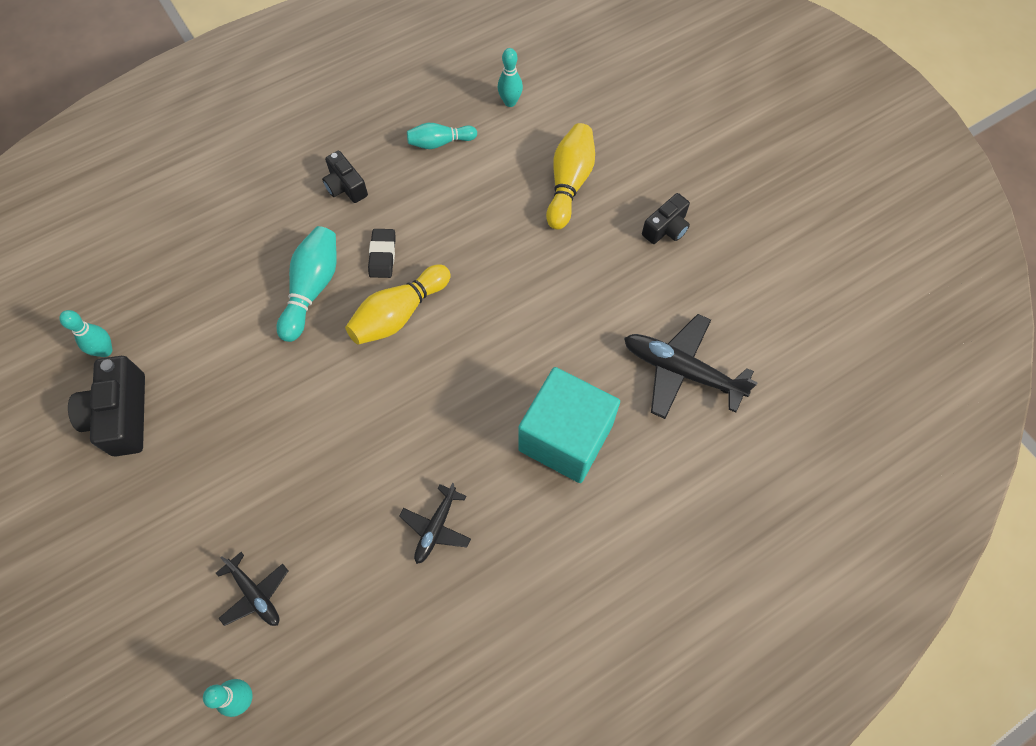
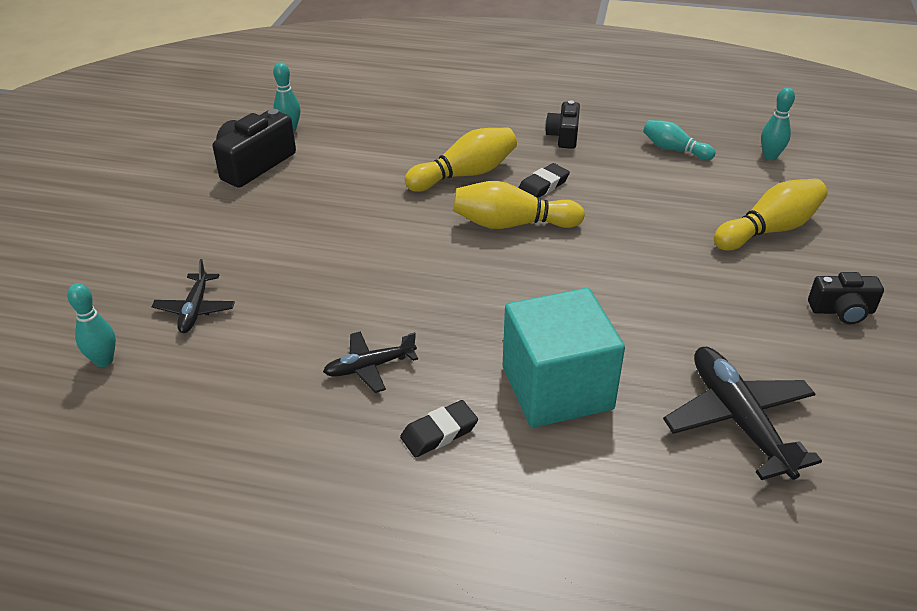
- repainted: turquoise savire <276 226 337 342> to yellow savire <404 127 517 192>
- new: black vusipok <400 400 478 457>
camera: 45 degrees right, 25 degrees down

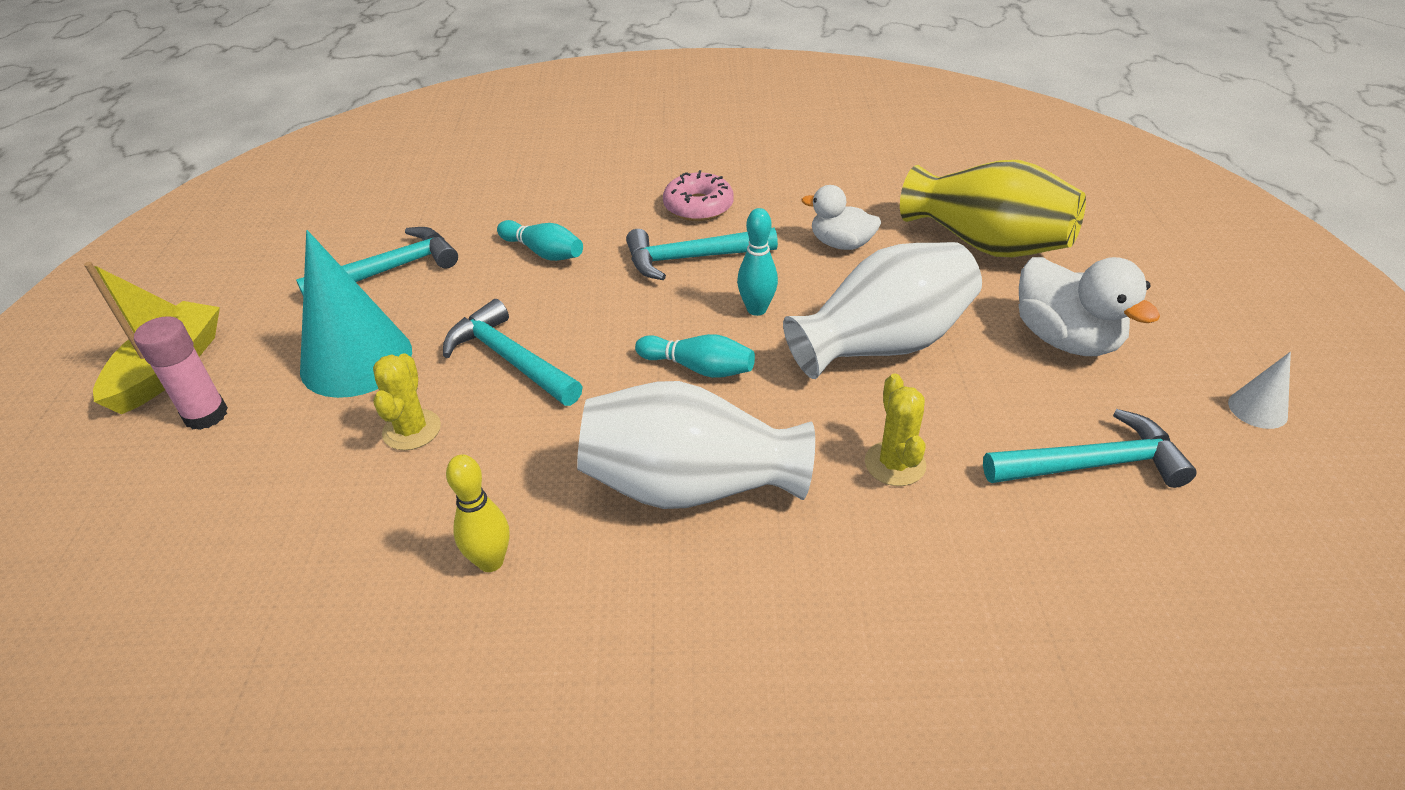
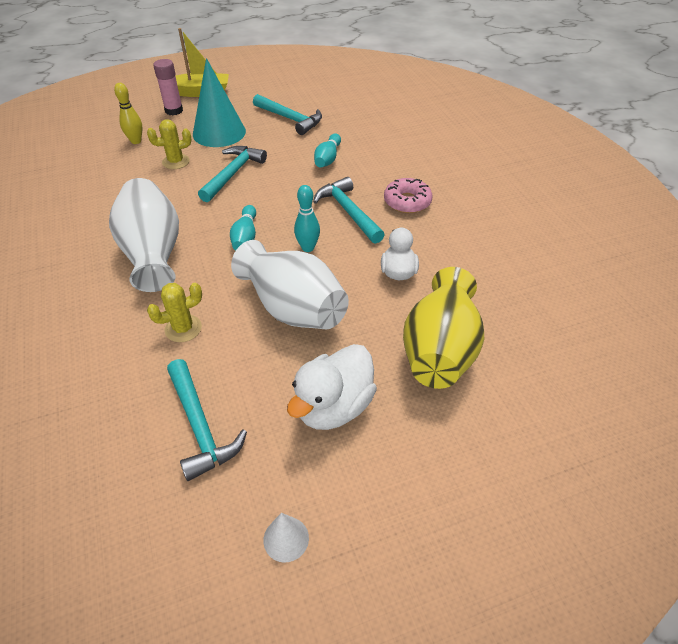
- shifted: yellow savire <446 454 509 572> to <114 83 142 144>
camera: 70 degrees right, 5 degrees up

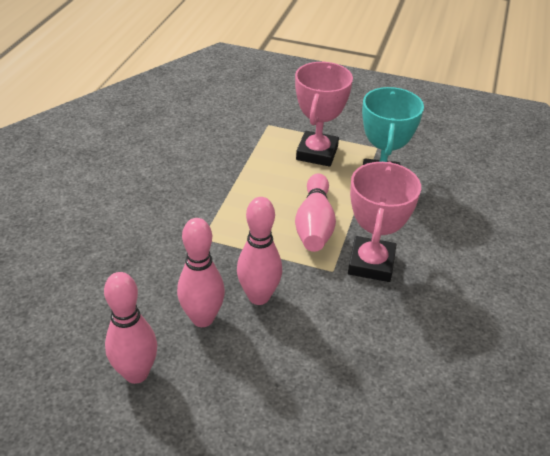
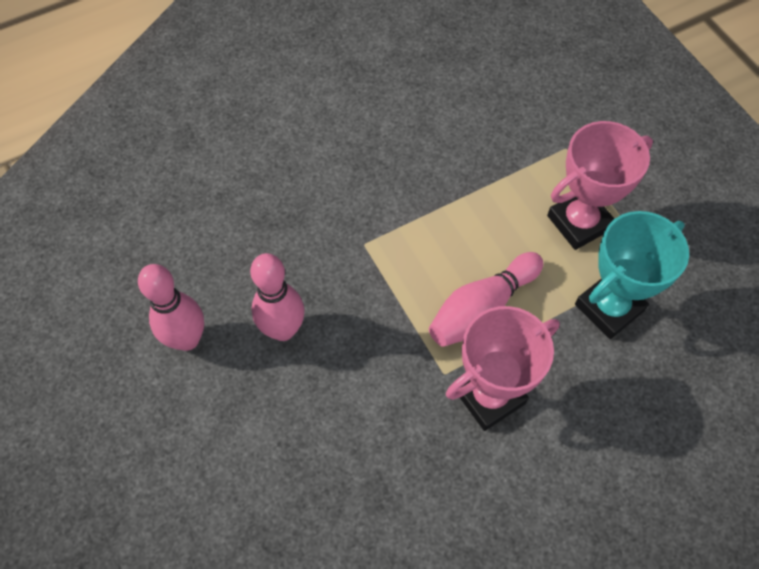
- gone: pink savire <237 197 282 305>
camera: 45 degrees right, 20 degrees up

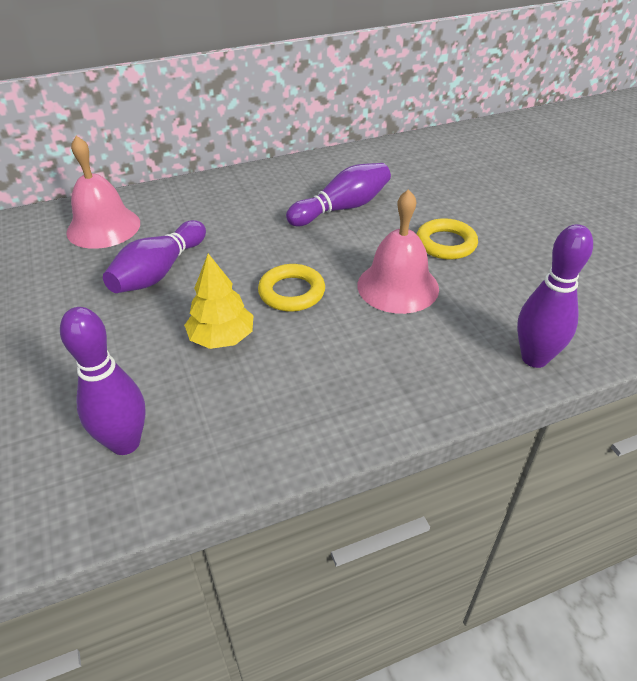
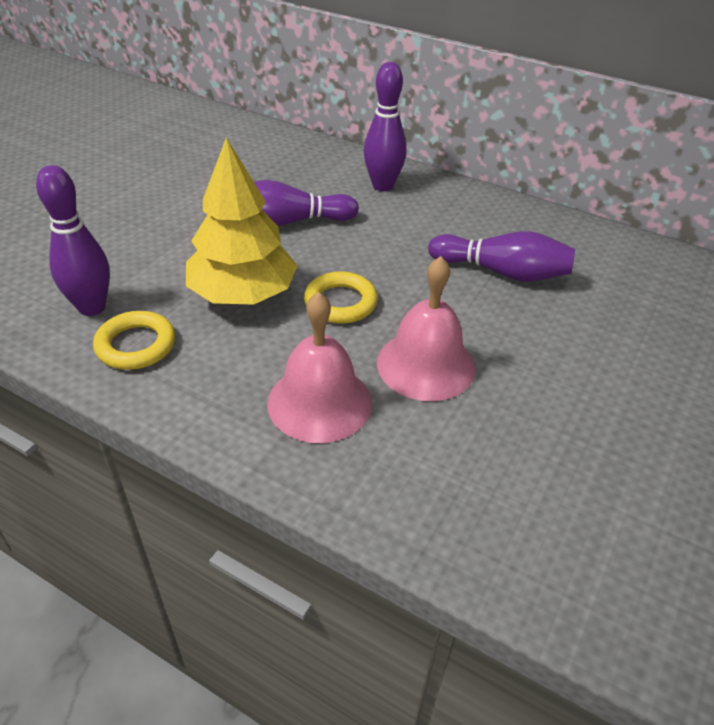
- shifted: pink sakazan <66 136 140 249> to <267 292 372 443>
- shifted: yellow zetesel <417 218 478 260> to <93 311 175 370>
- shifted: purple savire <517 224 593 368> to <364 62 407 191>
- scaled: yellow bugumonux <184 254 254 349> = <186 137 298 305> x1.60
camera: 50 degrees right, 0 degrees up

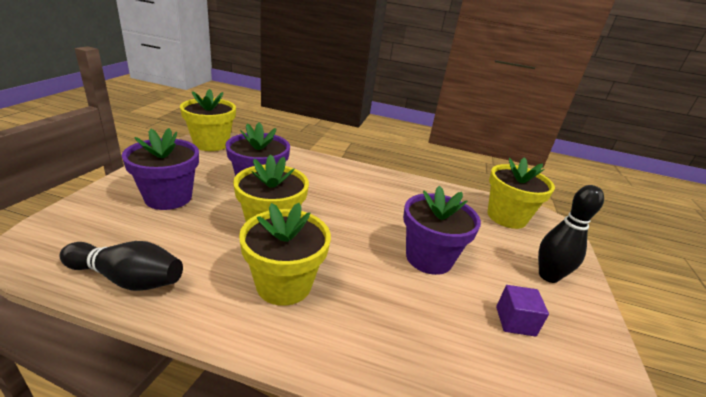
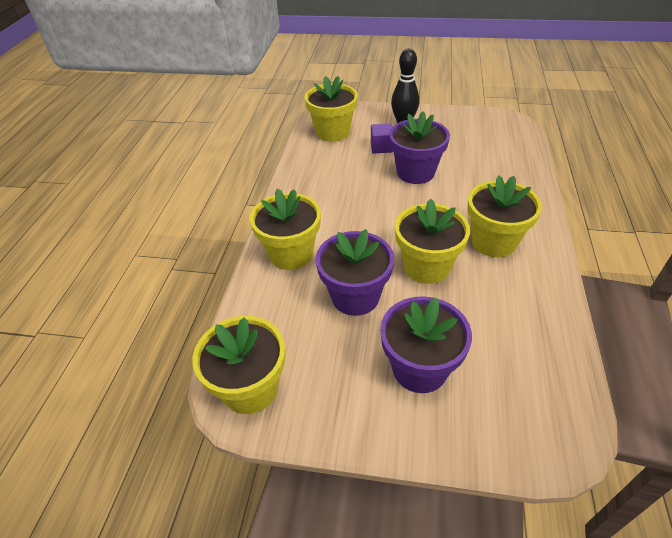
- gone: black savire <59 241 183 291>
- shifted: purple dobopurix <496 285 549 337> to <371 124 393 154>
- new: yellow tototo <250 189 321 270>
camera: 90 degrees left, 15 degrees up

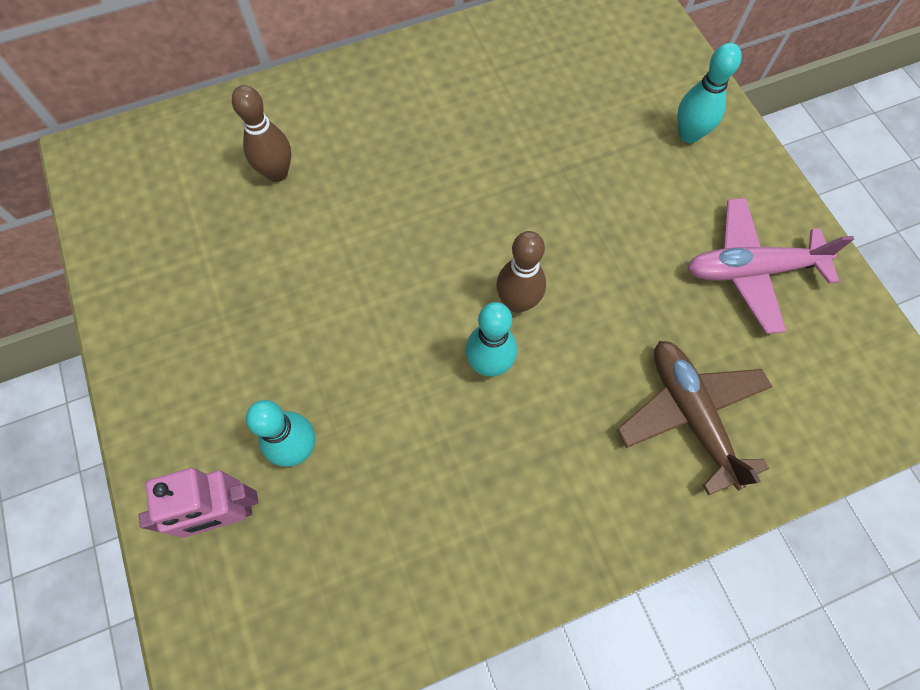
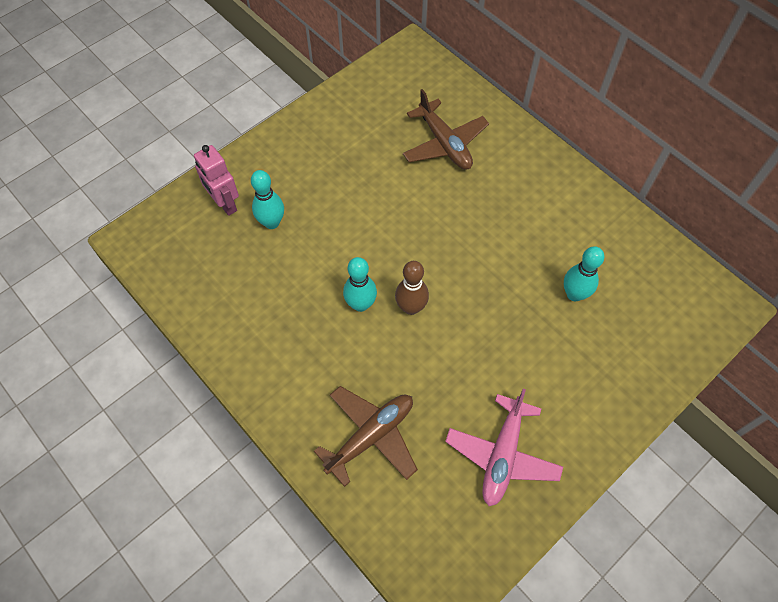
- shifted: turquoise savire <677 43 742 143> to <564 246 604 301>
- swapped: brown savire <232 85 291 182> to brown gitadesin <403 89 489 170>
- rotated: pink gitadesin <687 198 854 334> = <445 389 563 506> 135 degrees counterclockwise
camera: 70 degrees right, 5 degrees down

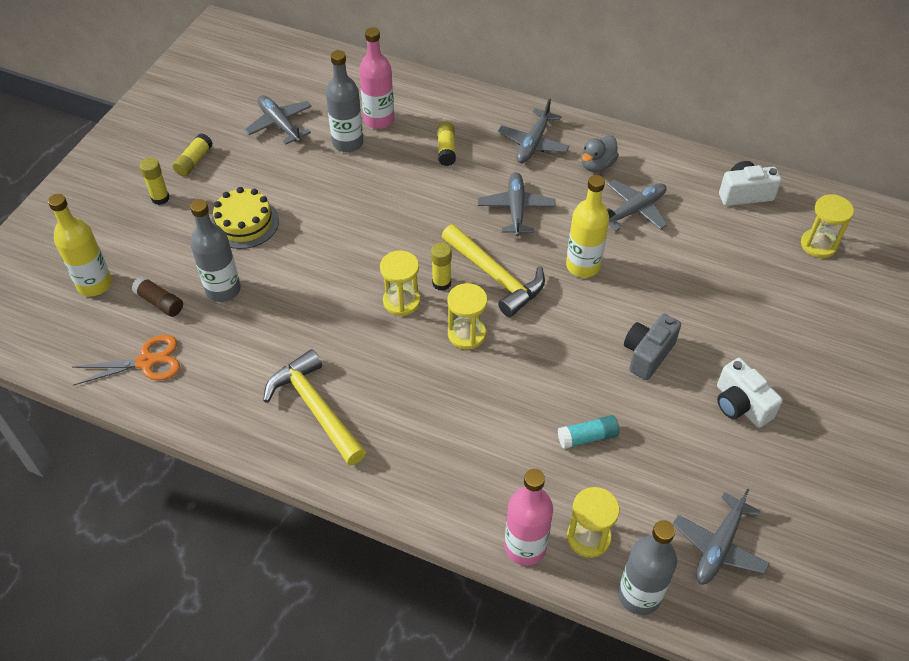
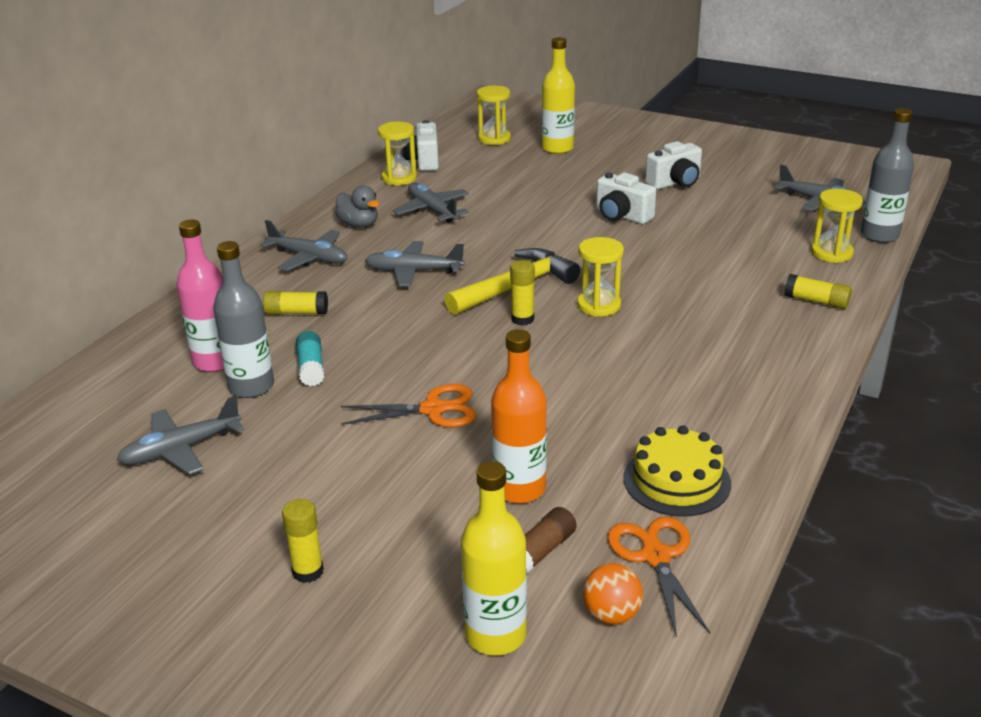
- shifted: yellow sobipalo <173 133 213 177> to <785 274 852 309>
- shifted: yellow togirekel <566 175 609 278> to <542 37 575 154>
- shifted: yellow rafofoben <211 187 279 249> to <623 425 731 517>
- repainted: grey togirekel <190 199 241 302> to orange togirekel <491 329 547 503>
- shifted: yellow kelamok <380 250 421 316> to <378 122 417 185>
- repainted: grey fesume <624 313 681 380> to white fesume <596 172 656 224>
- gone: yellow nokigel <263 349 366 465>
- shifted: turquoise sobipalo <558 415 619 449> to <296 331 324 386>
- gone: pink togirekel <504 469 553 566>
- new: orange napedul <341 384 476 427>
- new: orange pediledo <583 563 643 624>
camera: 85 degrees left, 20 degrees down

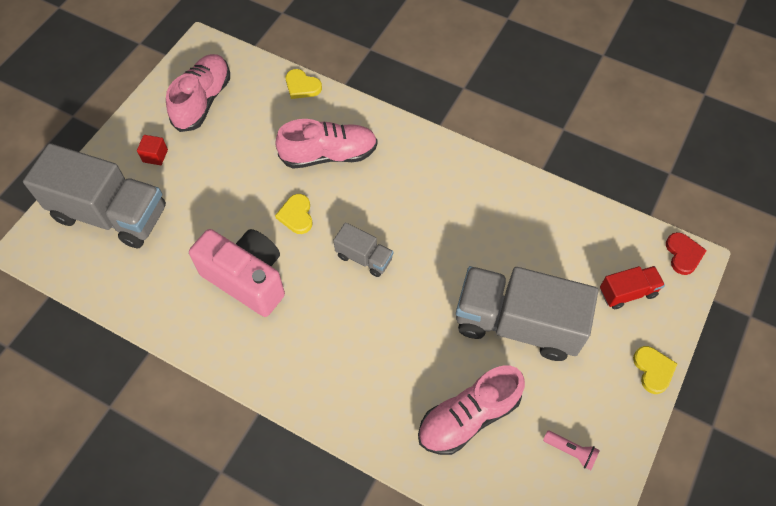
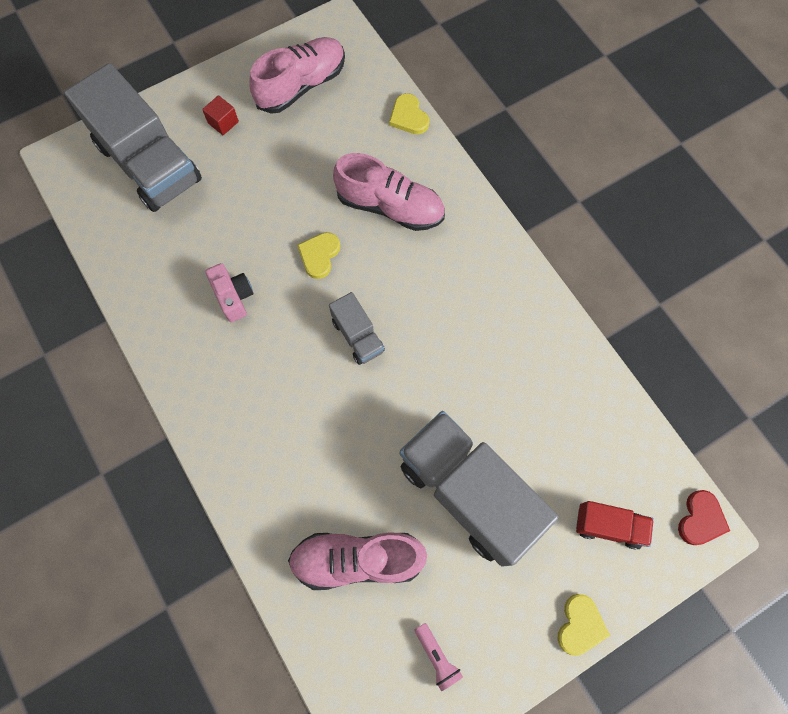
- scaled: pink fesume <189 229 285 317> = <205 263 254 322> x0.52
camera: 30 degrees right, 10 degrees up

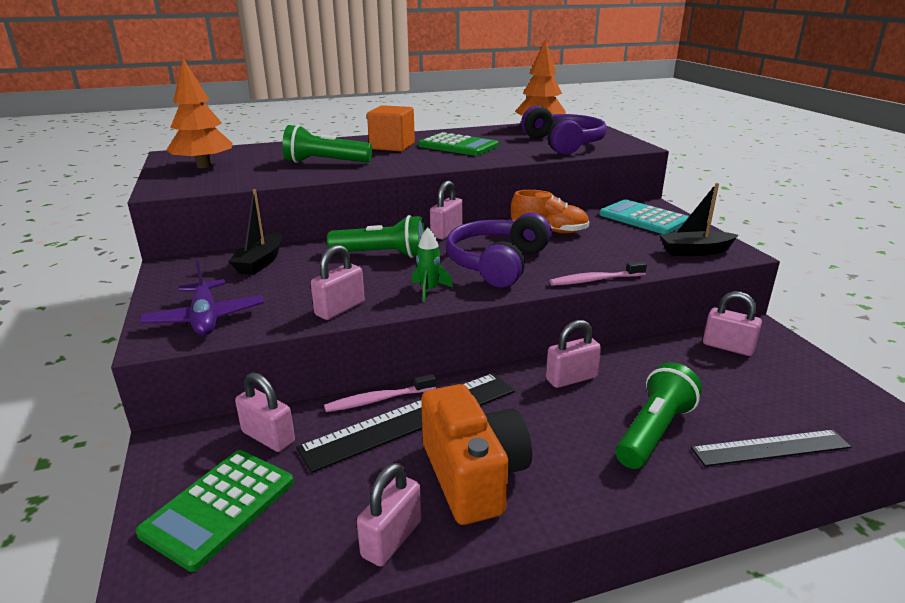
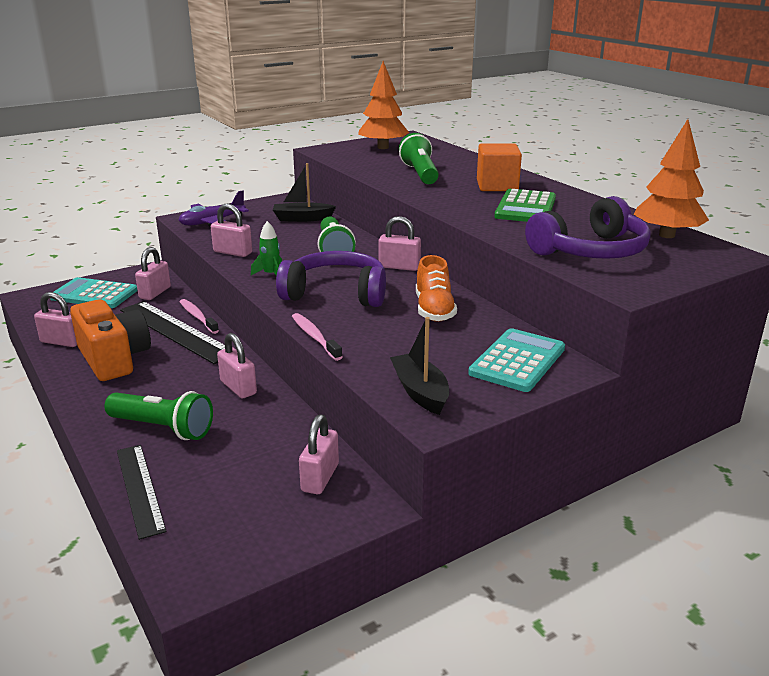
- rotated: orange fesume <421 384 532 525> = <70 300 151 381> 90 degrees counterclockwise
- repainted: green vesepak <136 450 294 572> to turquoise vesepak <50 277 138 308>
camera: 75 degrees right, 0 degrees up

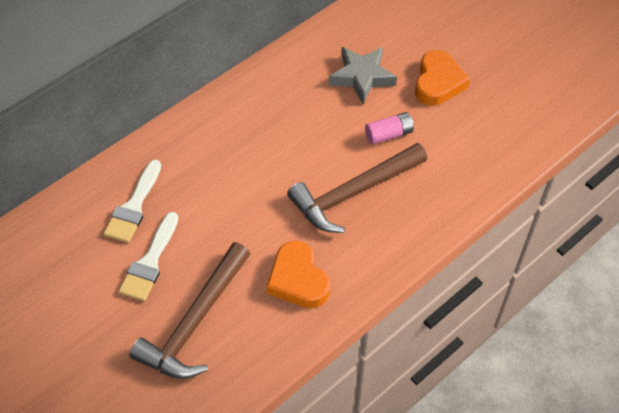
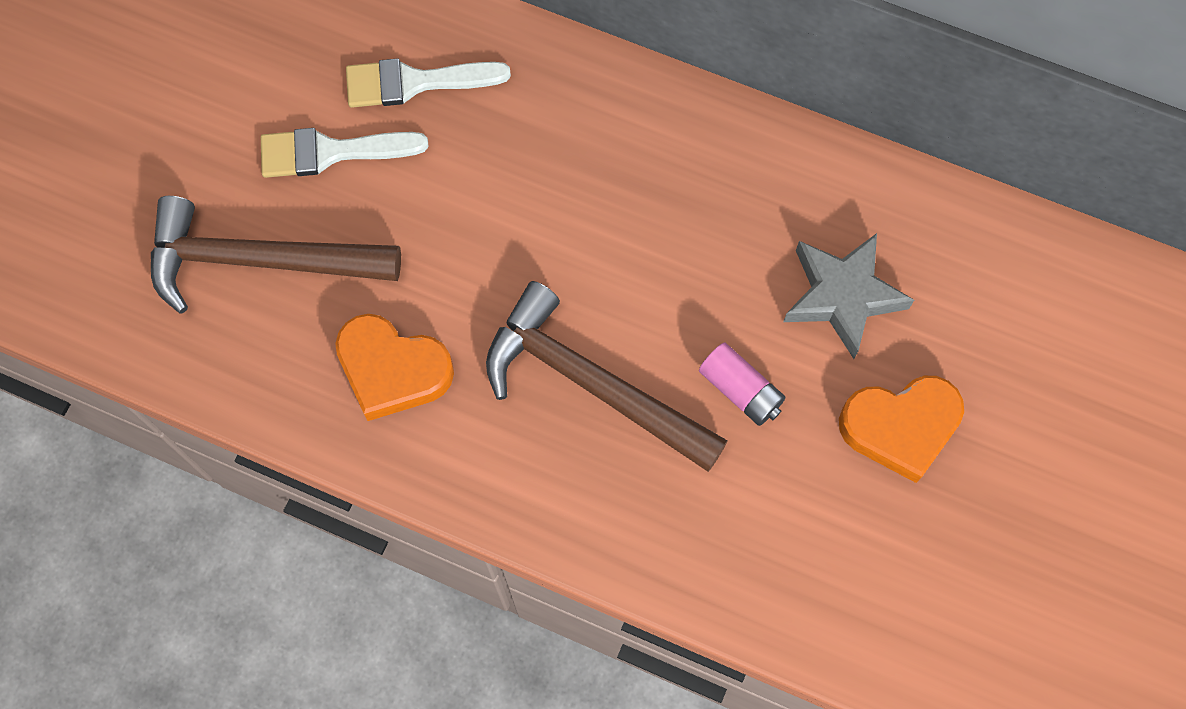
- rotated: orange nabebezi <267 241 330 308> = <335 314 454 421> 105 degrees counterclockwise
camera: 65 degrees right, 15 degrees up

